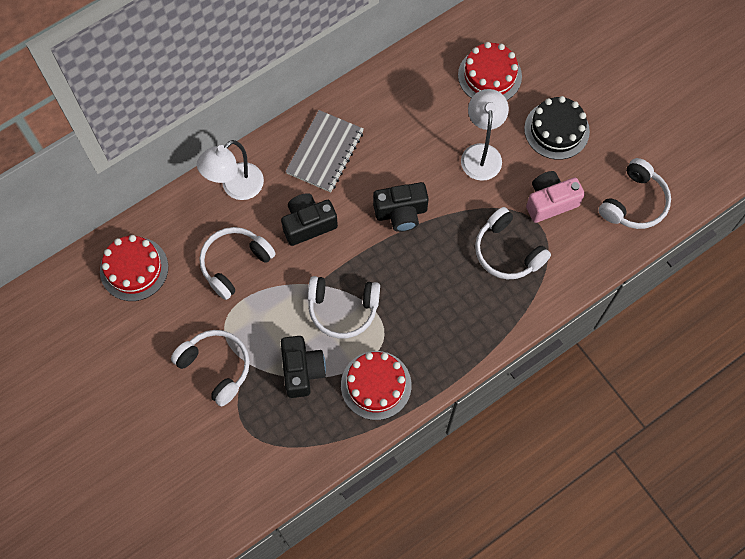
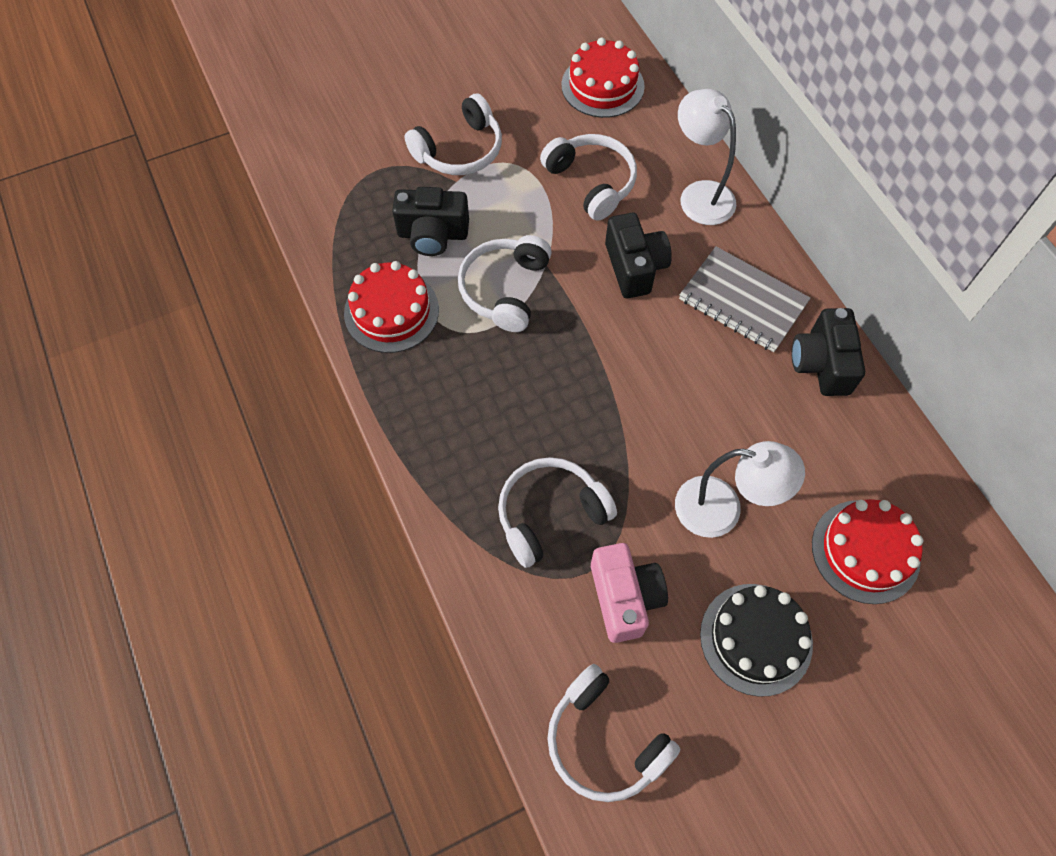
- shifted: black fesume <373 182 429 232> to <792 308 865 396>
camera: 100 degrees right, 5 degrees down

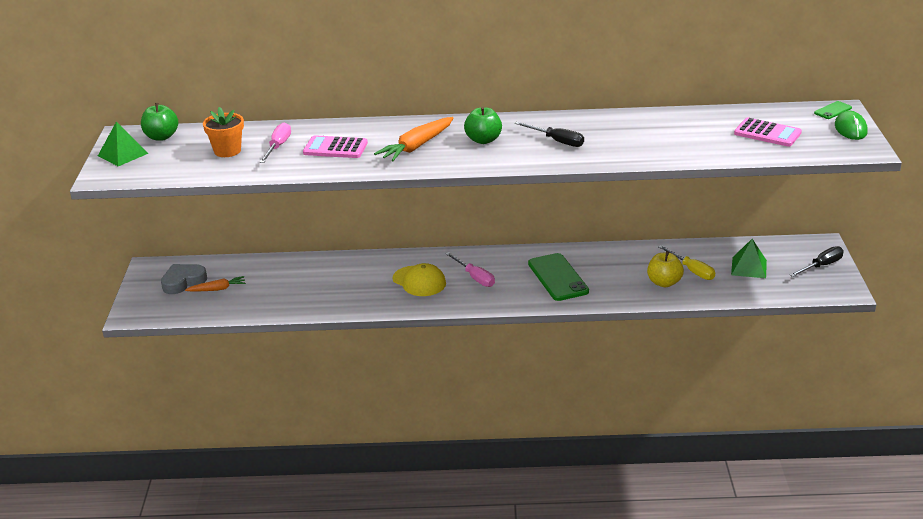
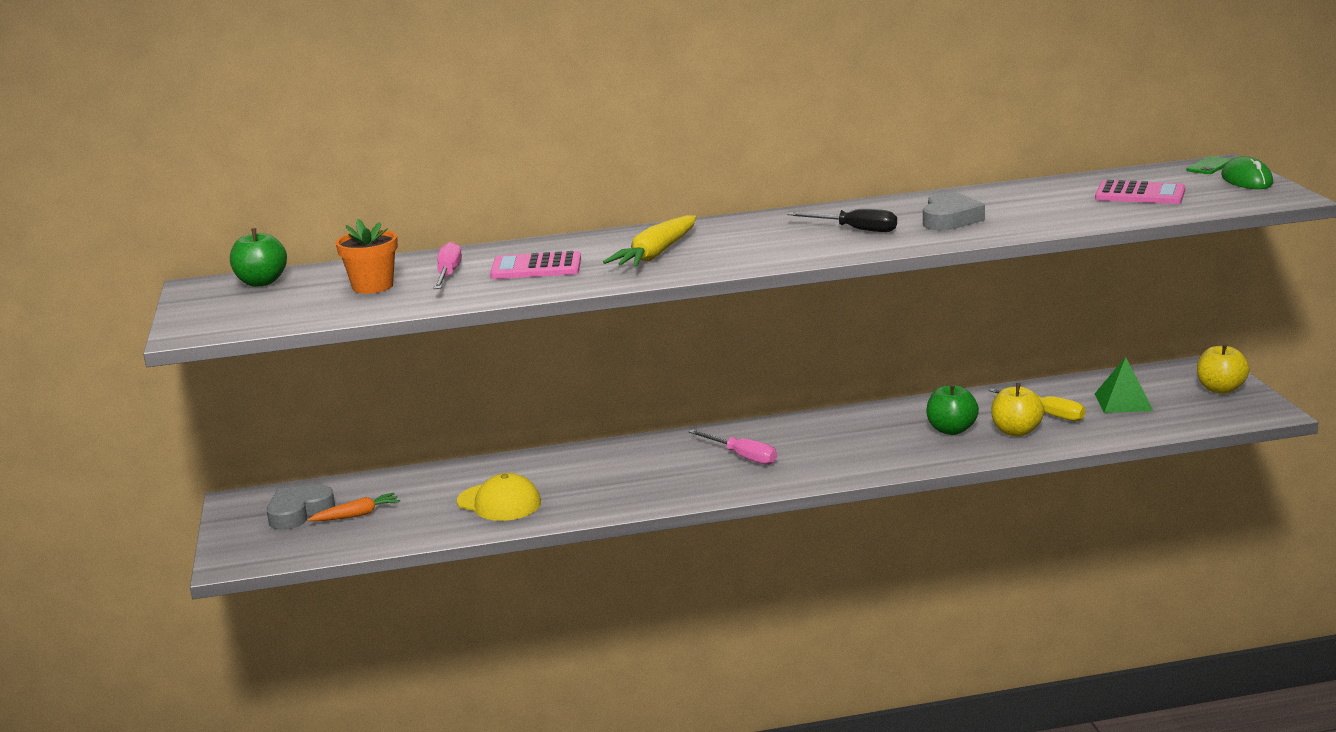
- shifted: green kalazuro <464 107 502 144> to <926 383 979 435>
- repainted: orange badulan <374 117 453 161> to yellow badulan <603 215 696 267>
- gone: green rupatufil <98 122 149 166>
- swapped: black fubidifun <790 246 844 277> to yellow kalazuro <1197 344 1249 394>
- gone: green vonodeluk <528 253 589 301>
- shifted: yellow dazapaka <393 263 446 296> to <457 473 541 521>
- new: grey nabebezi <923 192 985 230>
camera: 10 degrees left, 10 degrees down

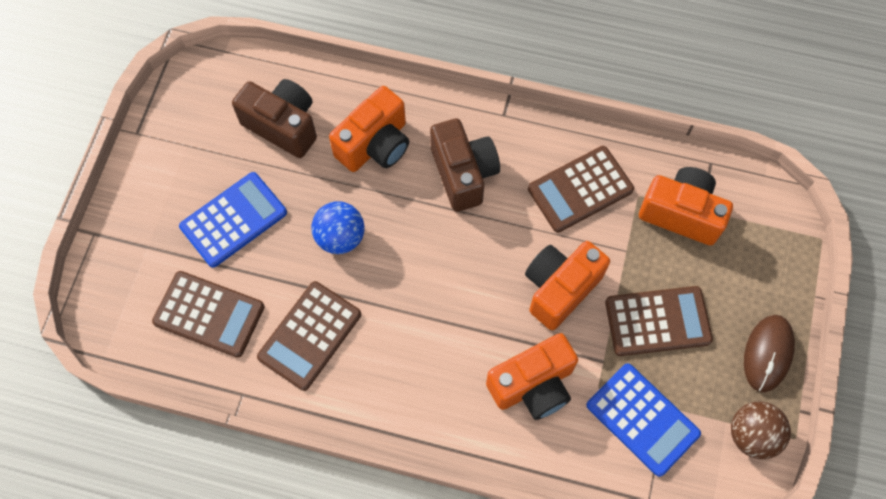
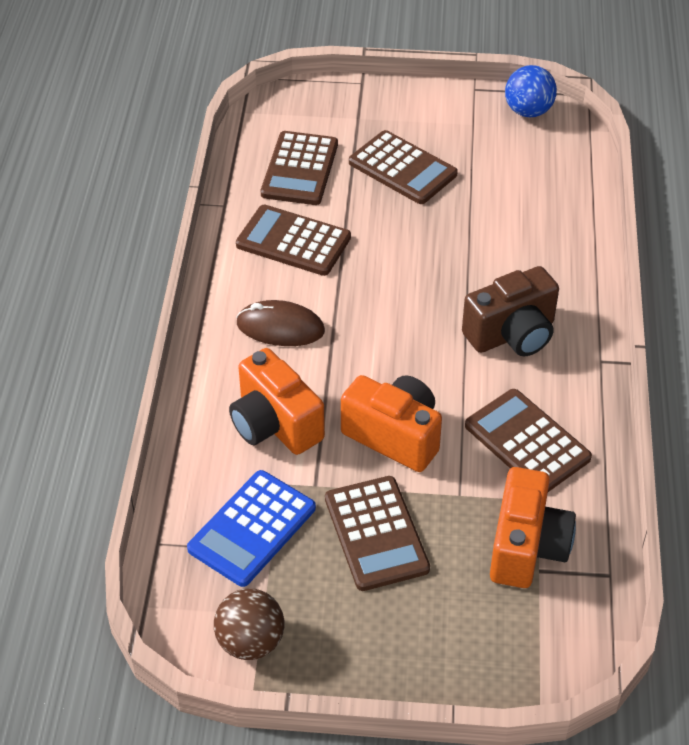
- gone: brown fesume <232 79 317 158>
- gone: orange fesume <329 86 409 172>
- repainted: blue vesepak <179 172 287 268> to brown vesepak <349 130 458 204>
- shifted: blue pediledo <311 201 365 254> to <505 65 557 117>
- shifted: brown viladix <744 315 795 393> to <236 300 325 346>
camera: 80 degrees right, 20 degrees down

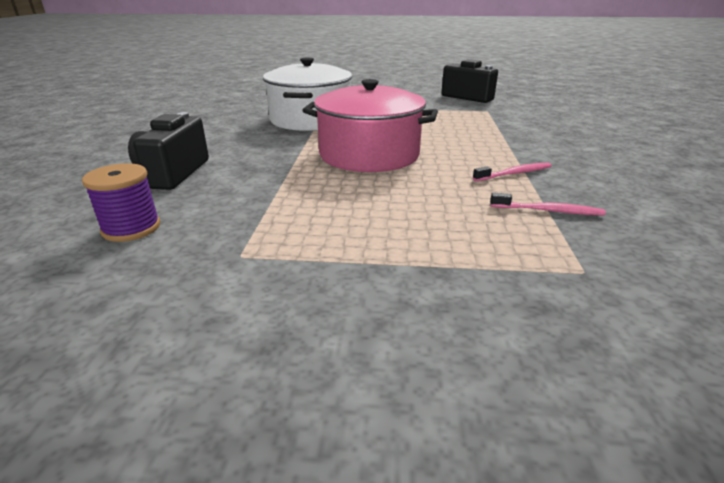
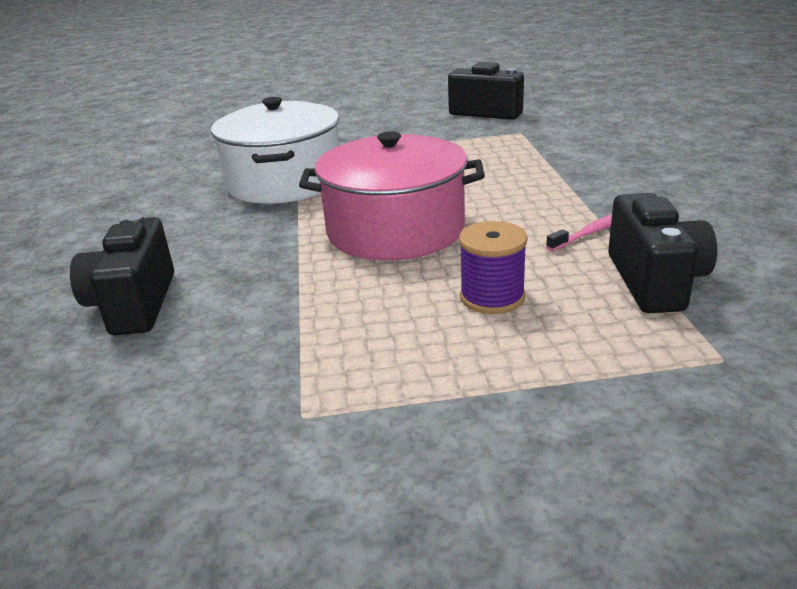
- shifted: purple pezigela <82 163 160 242> to <459 221 528 314>
- swapped: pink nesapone <490 192 606 216> to black fesume <608 193 717 313>
camera: 10 degrees left, 0 degrees up

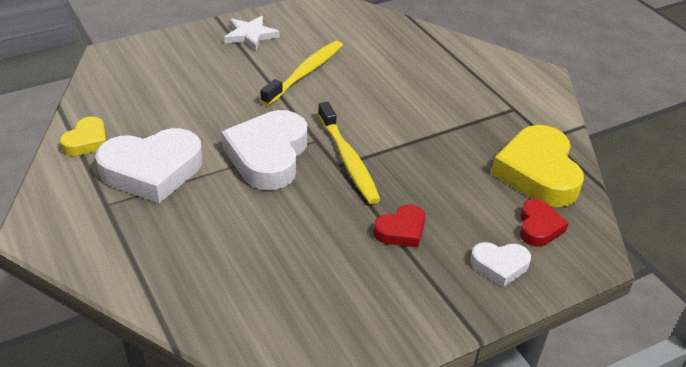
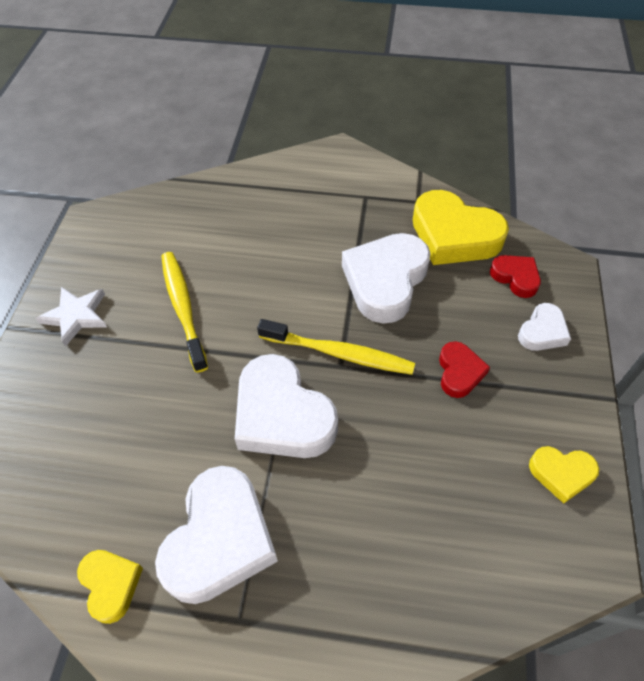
- new: white nabebezi <342 233 431 324>
- new: yellow nabebezi <529 446 599 504>
camera: 50 degrees left, 15 degrees up

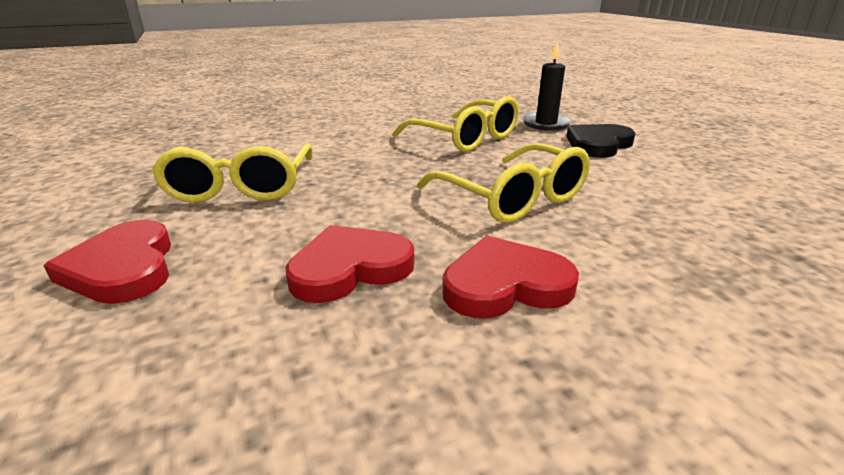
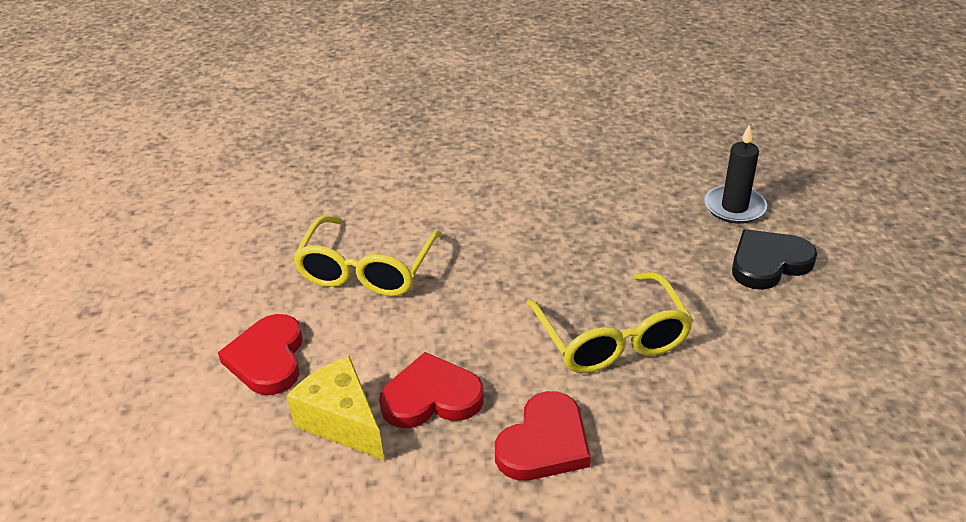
- gone: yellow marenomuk <393 96 519 152>
- rotated: red nabebezi <443 236 579 318> = <495 391 591 480> 120 degrees clockwise
- new: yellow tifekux <287 356 384 460>
camera: 20 degrees right, 10 degrees up

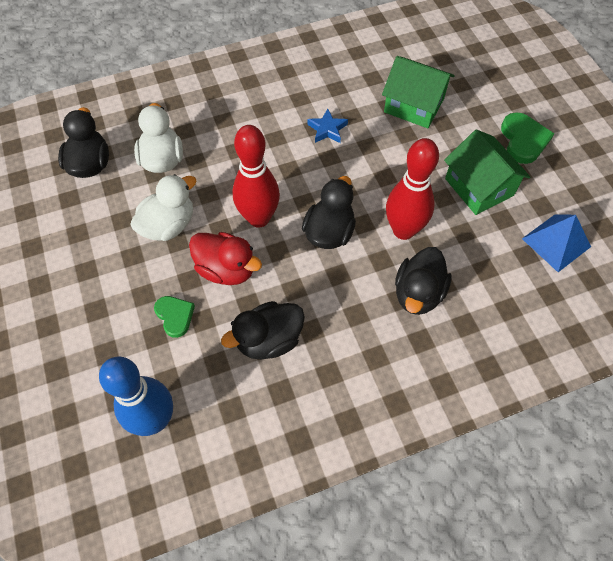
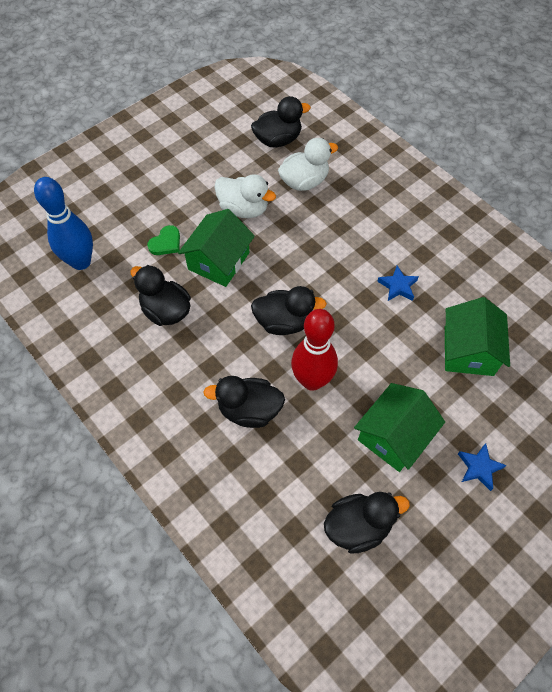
- swapped: green nabebezi <501 112 554 164> to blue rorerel <458 443 507 491>
- gone: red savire <232 125 280 227>
- swapped: blue rupatufil <522 214 591 272> to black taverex <324 492 410 554>
- swapped: red taverex <189 232 262 285> to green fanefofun <178 209 255 287>
camera: 70 degrees right, 0 degrees up

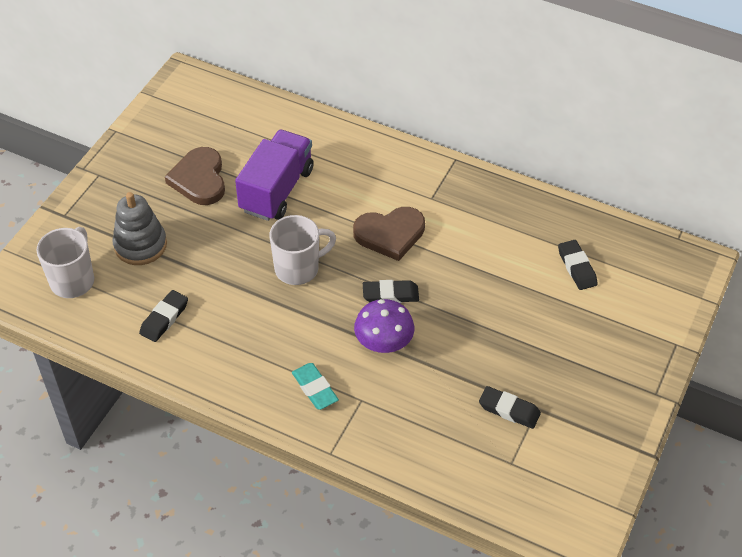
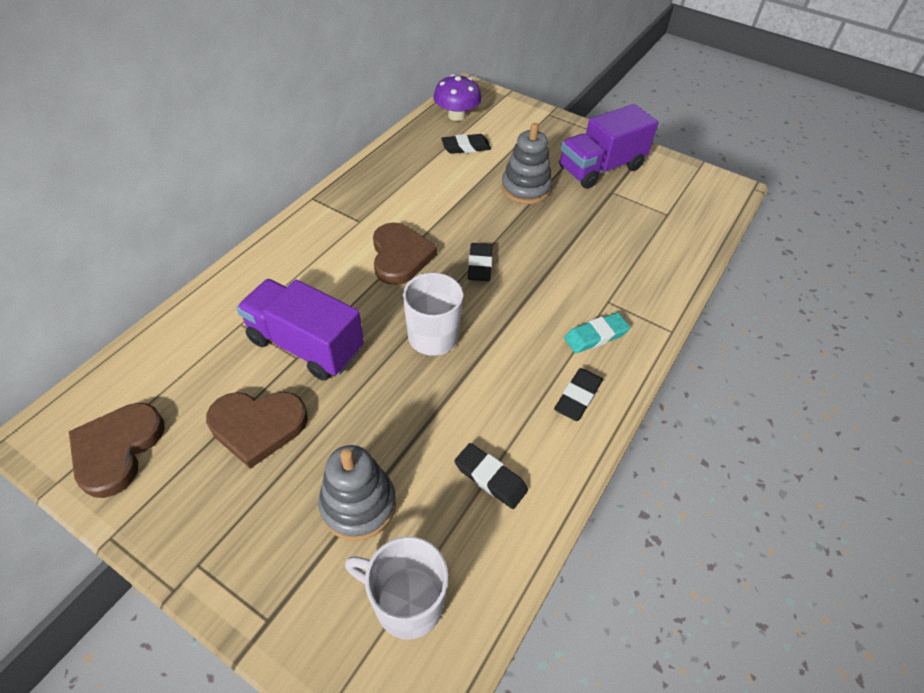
- shifted: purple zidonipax <354 299 414 353> to <433 74 482 121>
- shifted: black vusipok <479 386 541 429> to <554 368 603 421>
- new: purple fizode <559 104 658 189>
- new: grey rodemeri <501 123 552 204>
- new: brown nabebezi <69 403 165 498>
camera: 85 degrees left, 0 degrees up

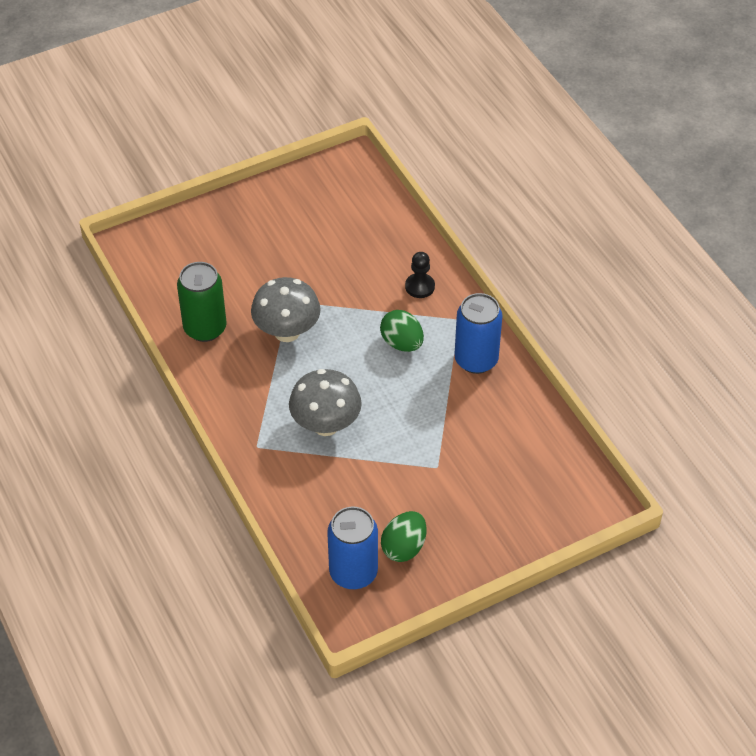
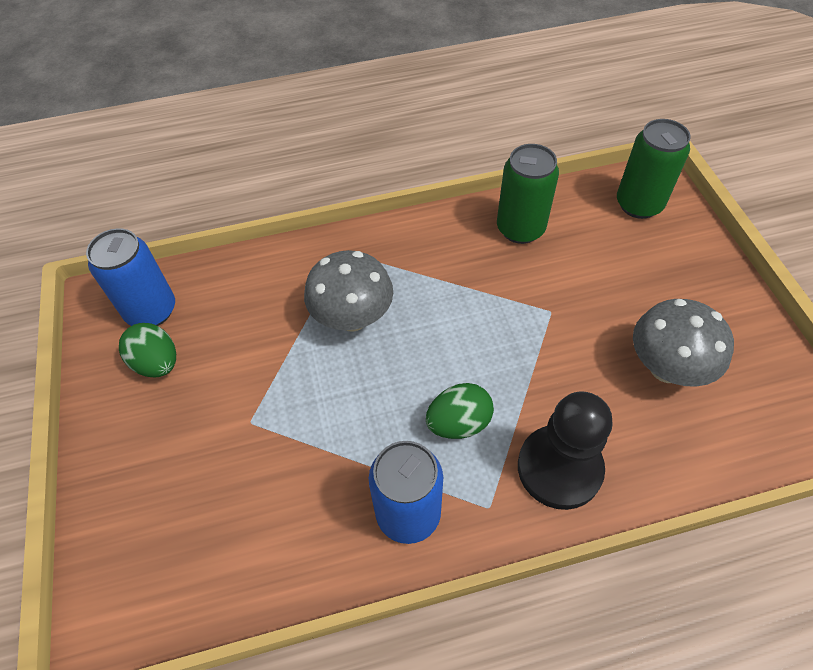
- scaled: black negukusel <405 252 435 298> = <518 391 613 510> x1.92
- shifted: grey zidonipax <251 277 321 342> to <633 299 734 387>
- new: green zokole <617 119 691 219>
camera: 105 degrees right, 5 degrees up

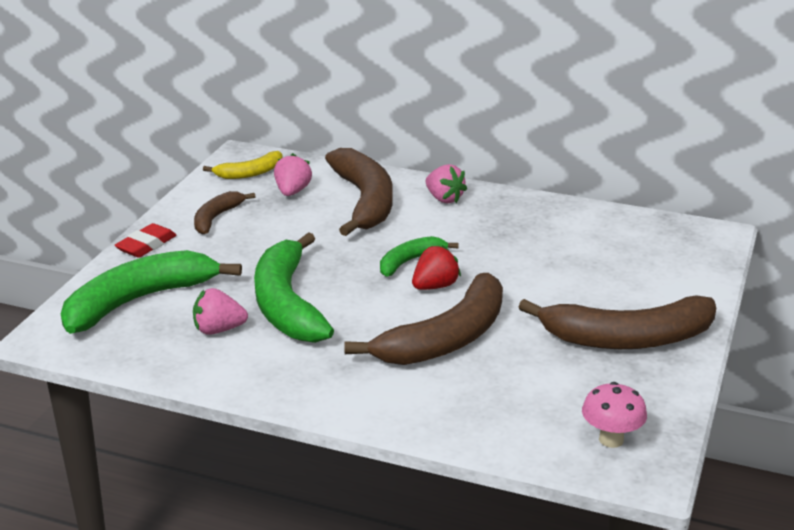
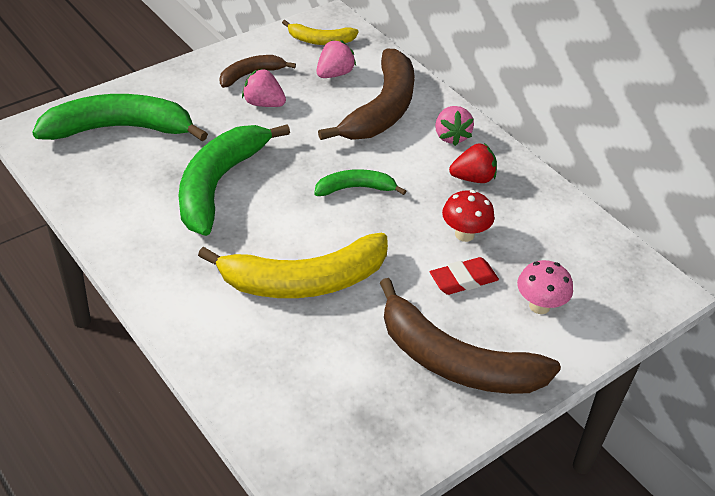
- shifted: red vusipok <115 223 176 258> to <430 257 499 295>
- shifted: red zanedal <412 245 461 290> to <449 143 497 183>
- repainted: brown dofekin <344 273 503 365> to yellow dofekin <198 233 388 298>
- shifted: pink zanedal <193 288 248 335> to <242 69 286 107>
- shifted: pink zidonipax <582 382 647 448> to <517 260 573 314>
- new: red zidonipax <442 190 495 242>
camera: 30 degrees right, 15 degrees up

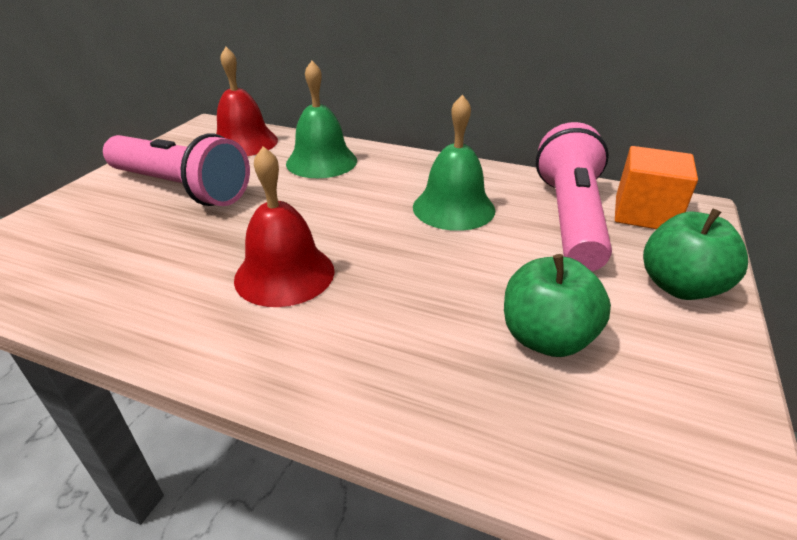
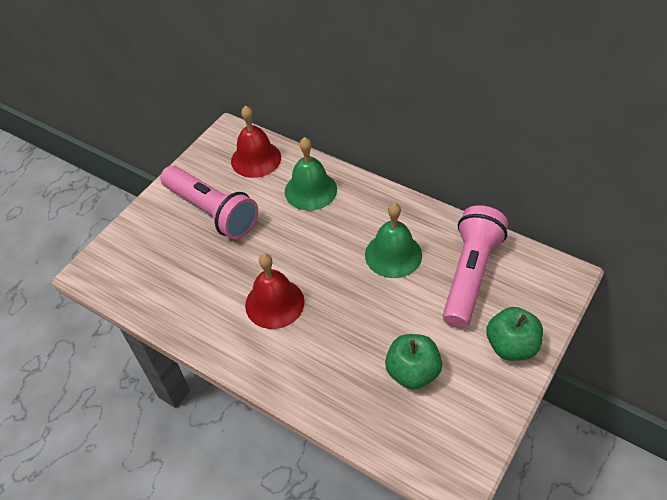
- gone: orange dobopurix <615 146 698 229>
camera: 15 degrees right, 15 degrees up

